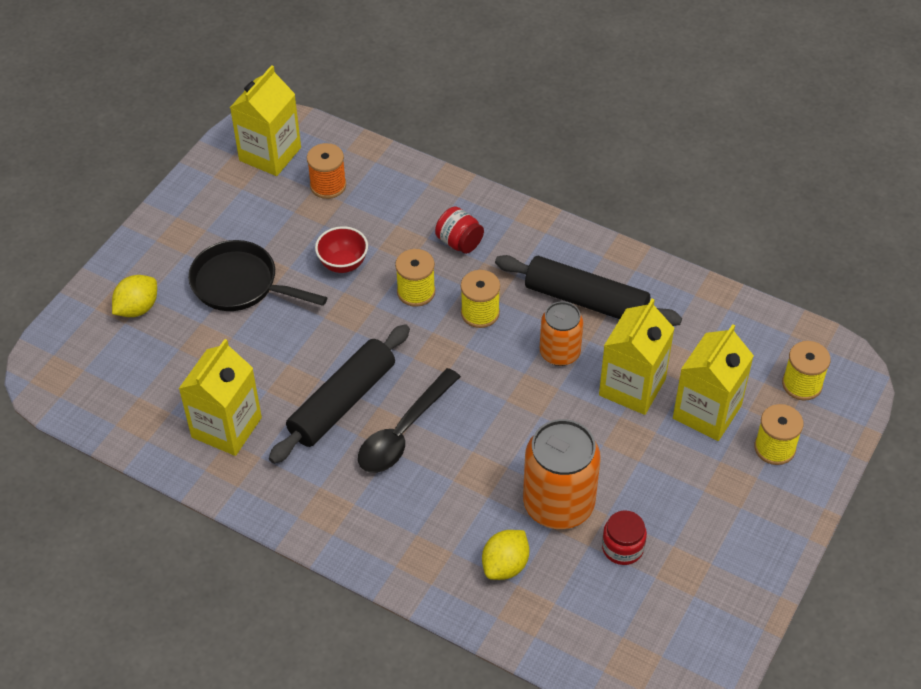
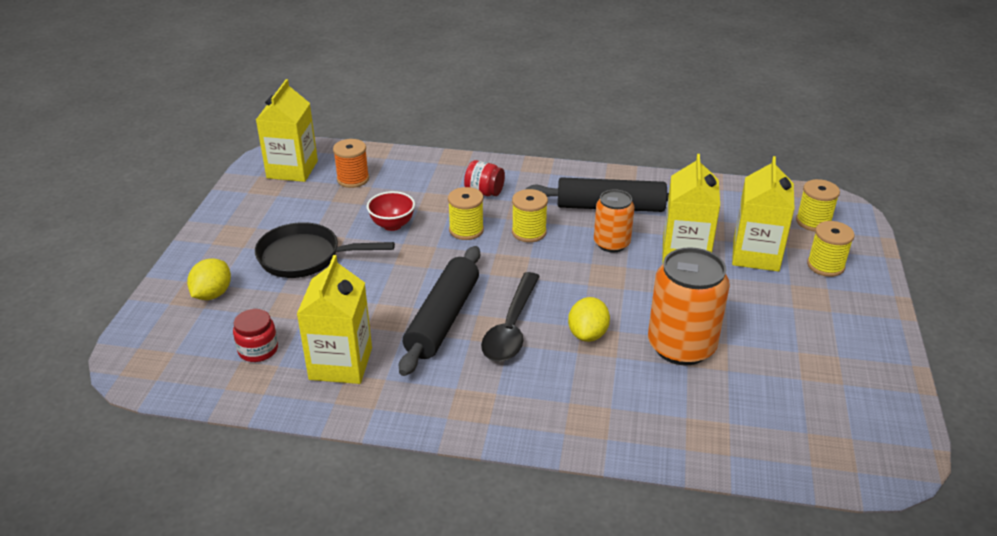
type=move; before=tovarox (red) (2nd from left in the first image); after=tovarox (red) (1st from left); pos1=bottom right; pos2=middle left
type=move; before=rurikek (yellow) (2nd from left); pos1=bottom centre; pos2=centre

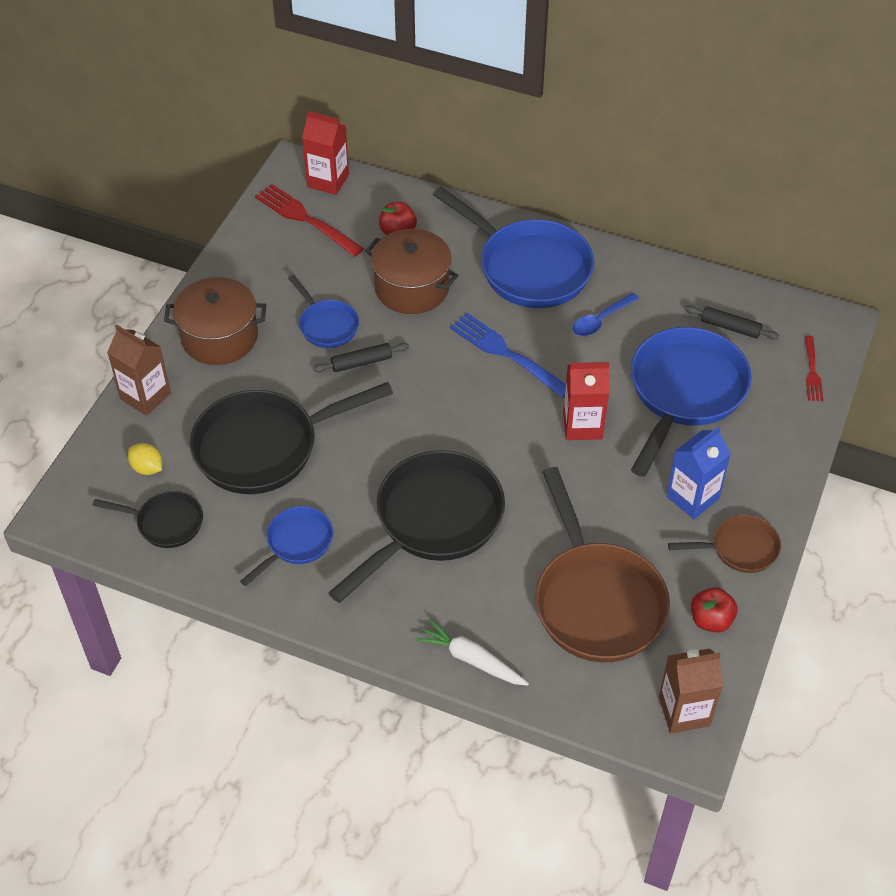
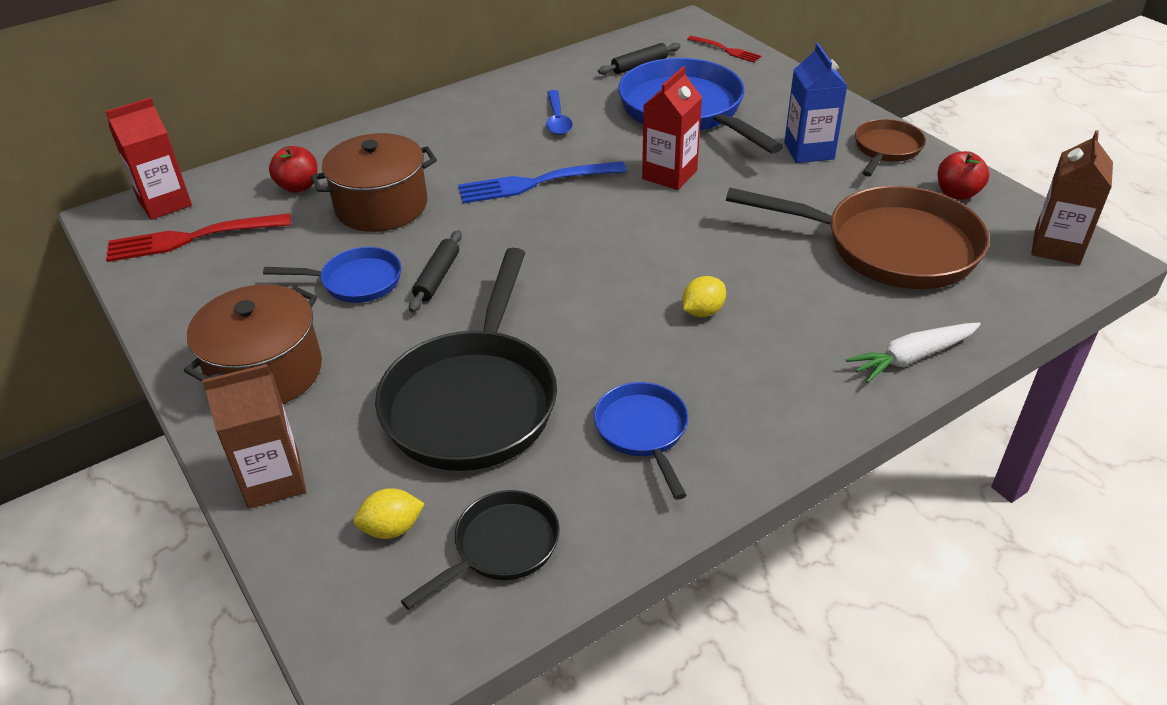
type=delete; before=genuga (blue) (3rd from left); pos1=top centre
type=replace; before=genuga (black) (3rd from left); after=rurikek (yellow) (2nd from left); pos1=centre; pos2=centre

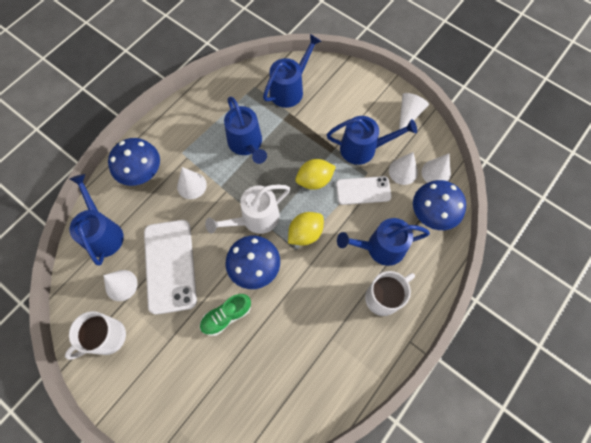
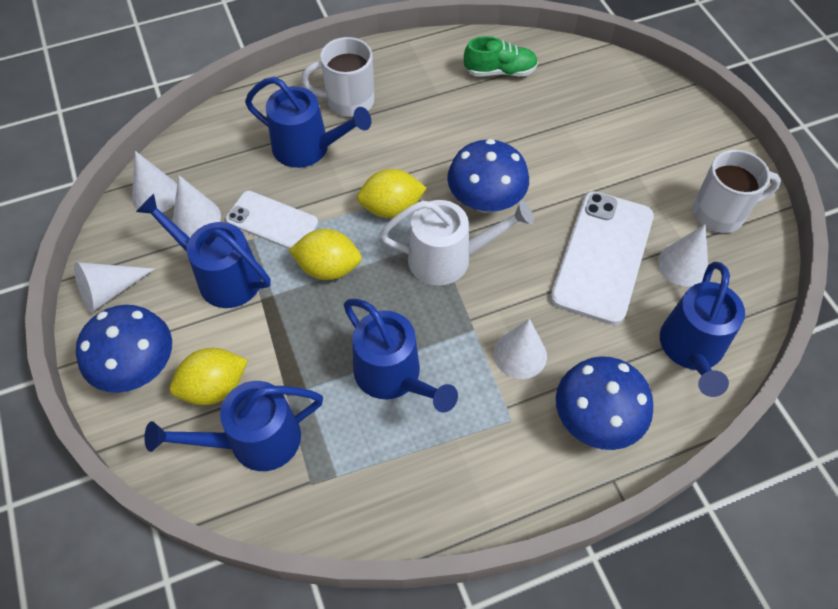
type=rotate; before=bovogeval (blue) (2nd from left in the first image); pos1=top centre; pos2=centre; turn=135
type=move; before=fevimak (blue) (3rd from left in the first image); after=fevimak (blue) (1st from left); pos1=middle right; pos2=middle left
type=move; before=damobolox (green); pos1=bottom centre; pos2=top centre
type=insert; after=rurikek (yellow) (1st from left); pos2=middle left

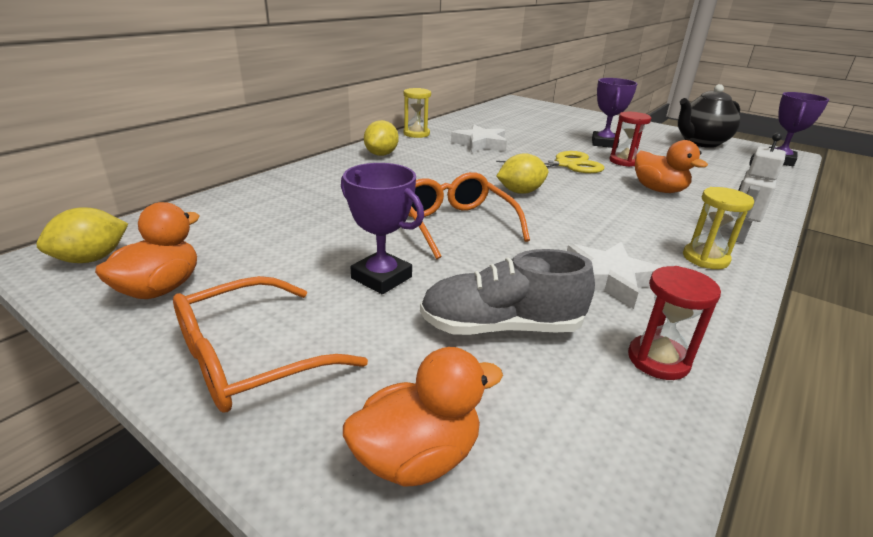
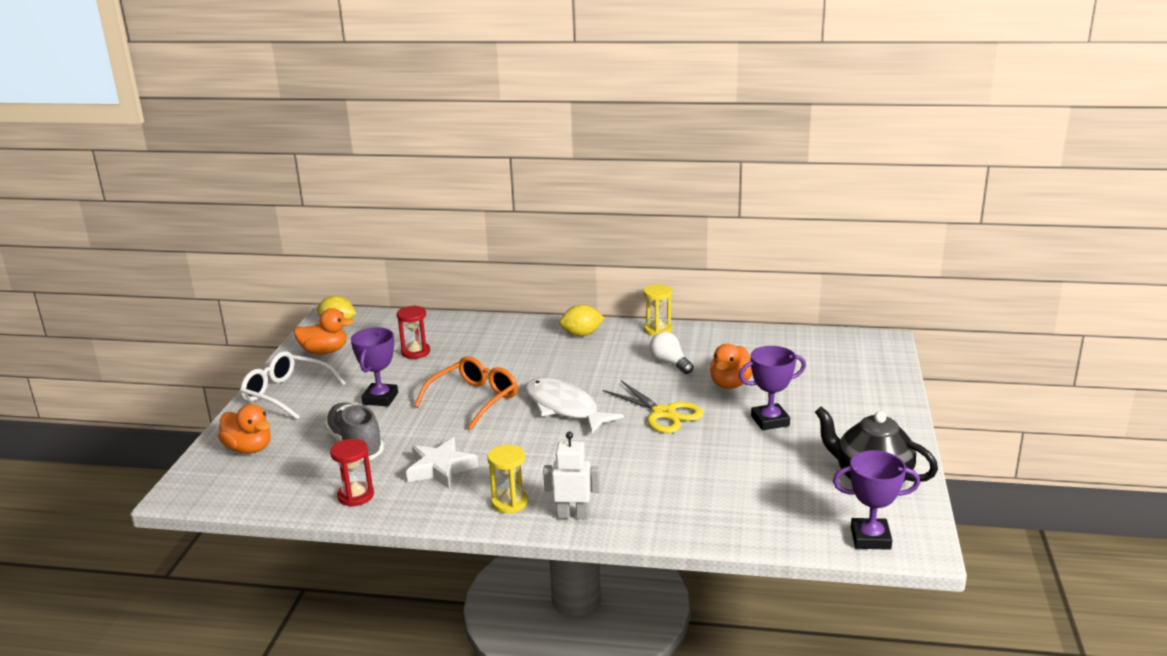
type=move; before=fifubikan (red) (1st from left in the first image); after=fifubikan (red) (2nd from left); pos1=top right; pos2=centre
type=replace; before=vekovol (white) (1st from left); after=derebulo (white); pos1=top centre; pos2=centre
type=move; before=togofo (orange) (3rd from left); pos1=top right; pos2=centre
type=replace; before=rurikek (yellow) (3rd from left); after=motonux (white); pos1=top centre; pos2=centre
type=recolor; before=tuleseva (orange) (1st from left); after=tuleseva (white); pos1=middle left; pos2=middle left

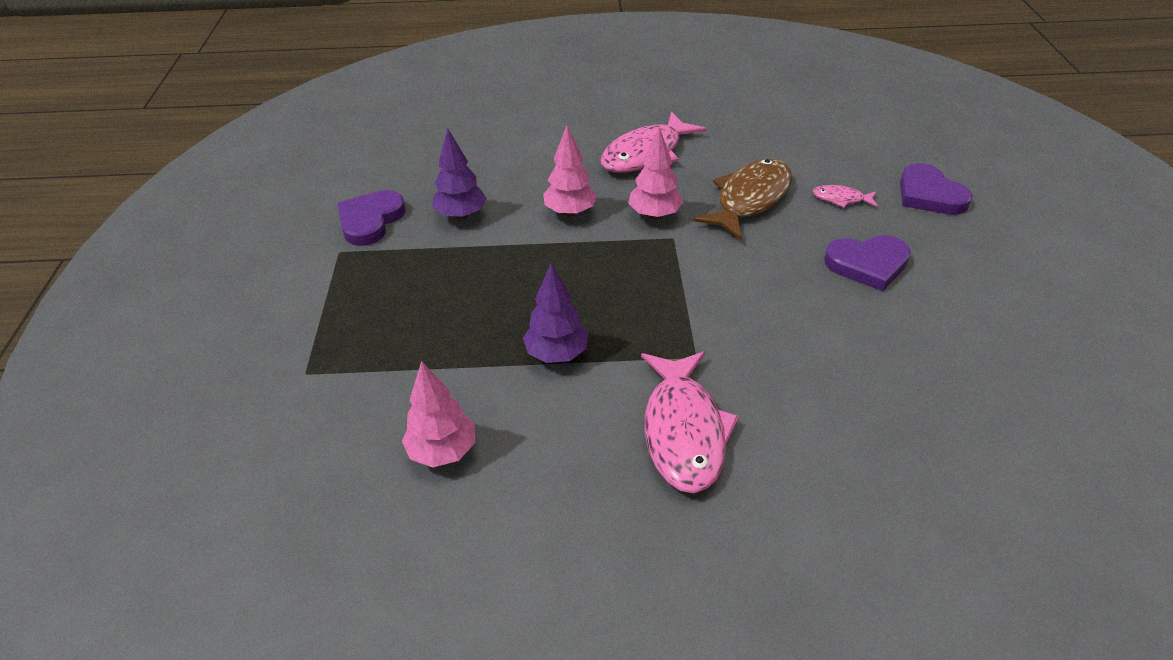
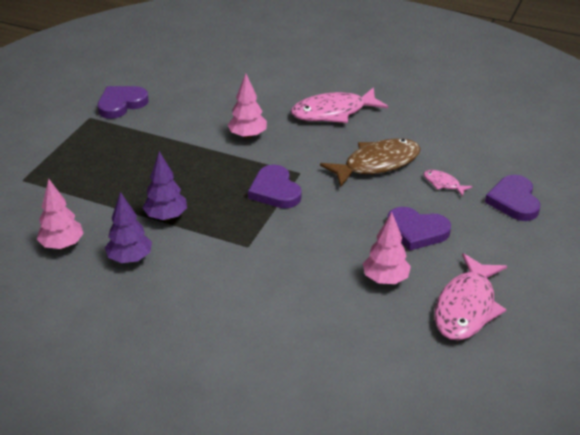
type=move; before=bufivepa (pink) (3rd from left); pos1=top centre; pos2=middle right
type=move; before=bufivepa (purple) (1st from left); pos1=top centre; pos2=middle left
type=move; before=motonux (pink) (2nd from left in the first image); after=motonux (pink) (3rd from left); pos1=centre; pos2=bottom right
type=insert; after=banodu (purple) (2nd from left); pos2=centre

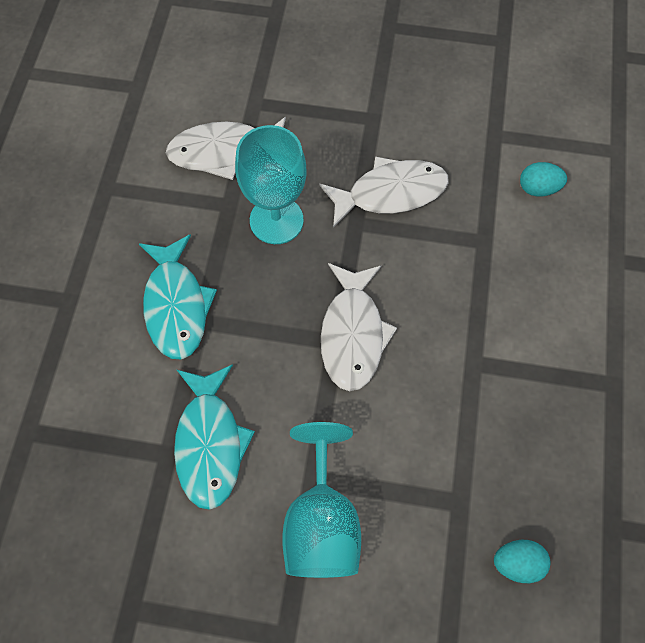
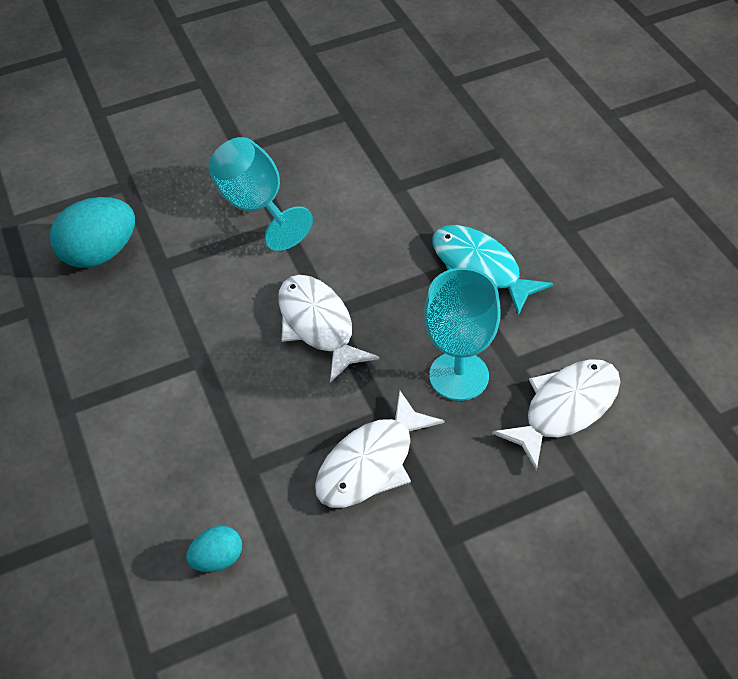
type=delete; before=motonux (turquoise) (2nd from left); pos1=bottom left
type=resize; before=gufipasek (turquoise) (1st from left); pos1=bottom right; pos2=middle left; scale=1.89

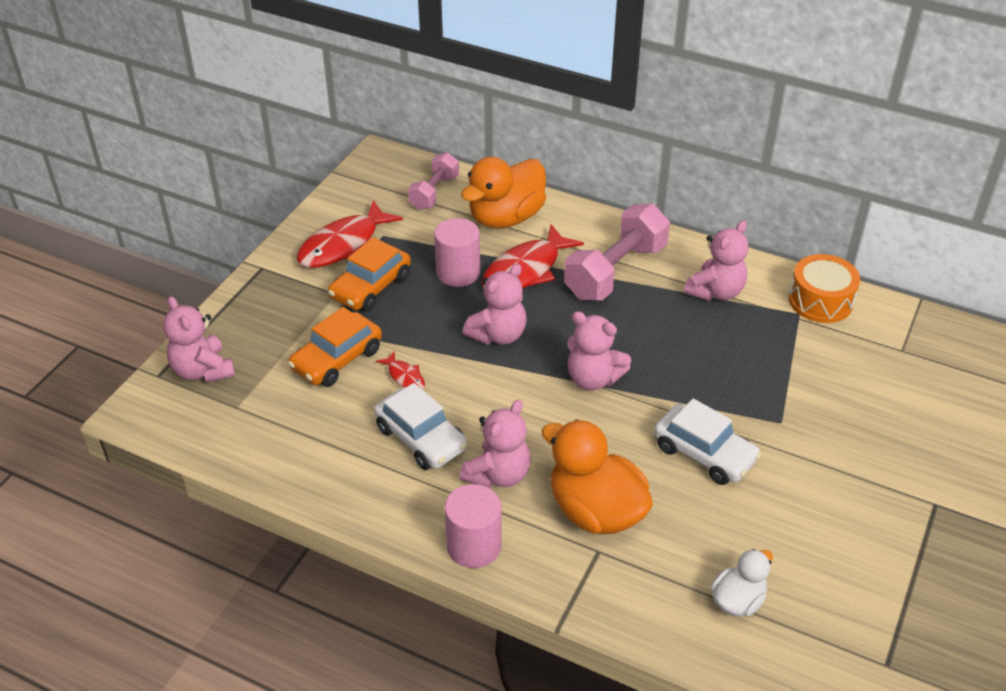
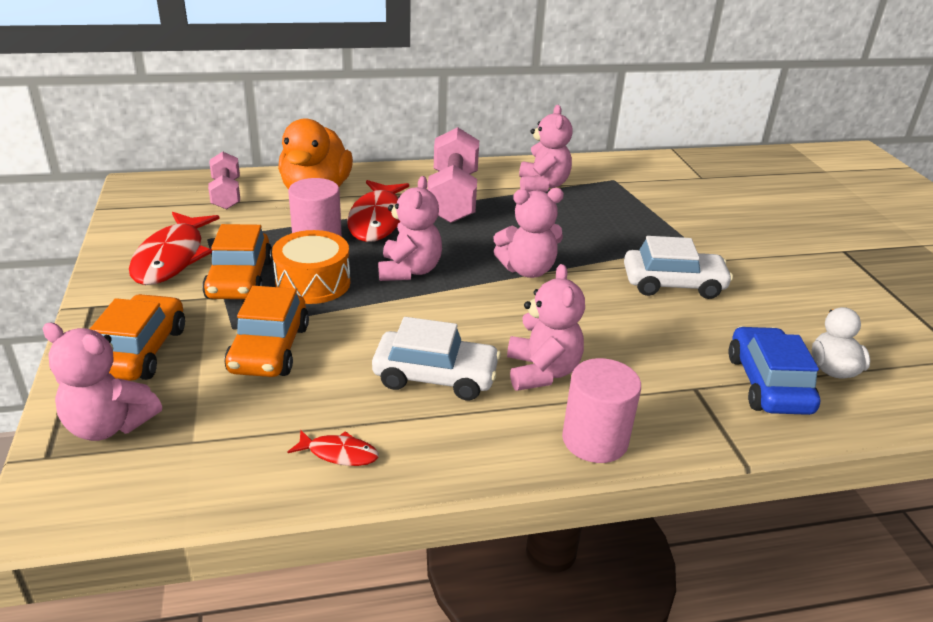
type=move; before=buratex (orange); pos1=middle right; pos2=centre
type=move; before=motonux (red) (2nd from left); pos1=centre; pos2=bottom centre
type=delete; before=togofo (orange) (2nd from left); pos1=bottom centre
type=insert; after=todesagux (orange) (1st from left); pos2=middle left
type=insert; after=todesagux (blue); pos2=middle right

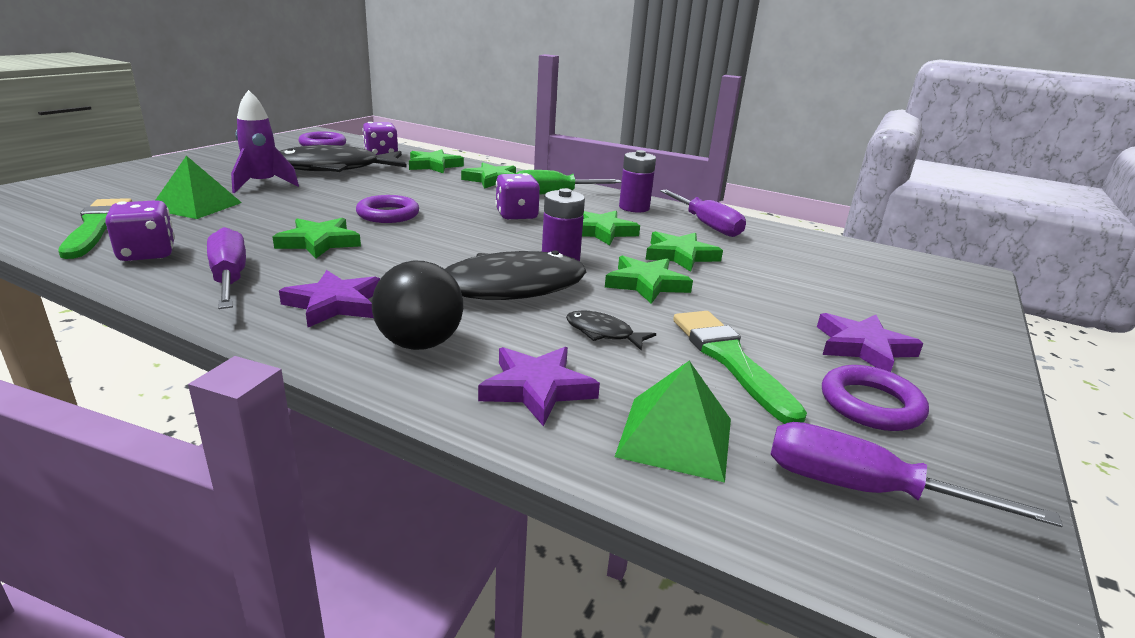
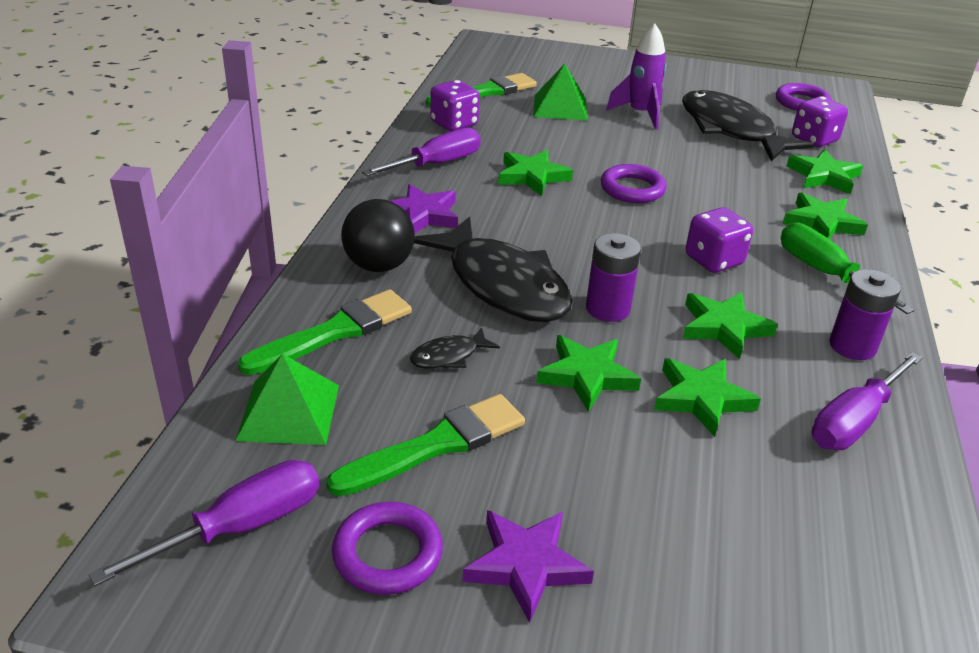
type=rotate; before=motonux (black) (3rd from left in the first image); pos1=centre; pos2=centre; turn=-135
type=replace; before=vekovol (purple) (2nd from left); after=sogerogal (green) (1st from left); pos1=centre; pos2=middle left
type=rotate; before=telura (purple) (3rd from left in the first image); pos1=bottom right; pos2=bottom left; turn=45

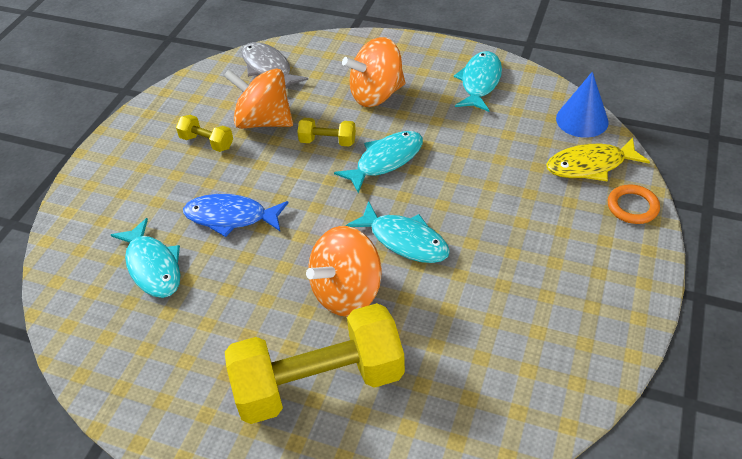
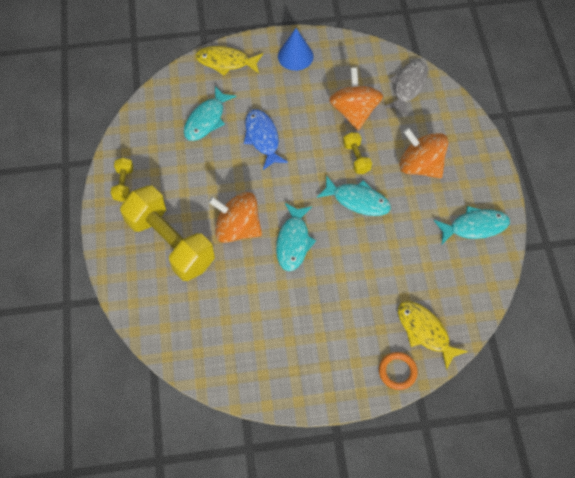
type=move; before=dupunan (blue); pos1=top right; pos2=top centre
type=move; before=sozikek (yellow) (1st from left); pos1=top left; pos2=middle left
type=insert; after=motonux (yellow) (1st from left); pos2=top centre

